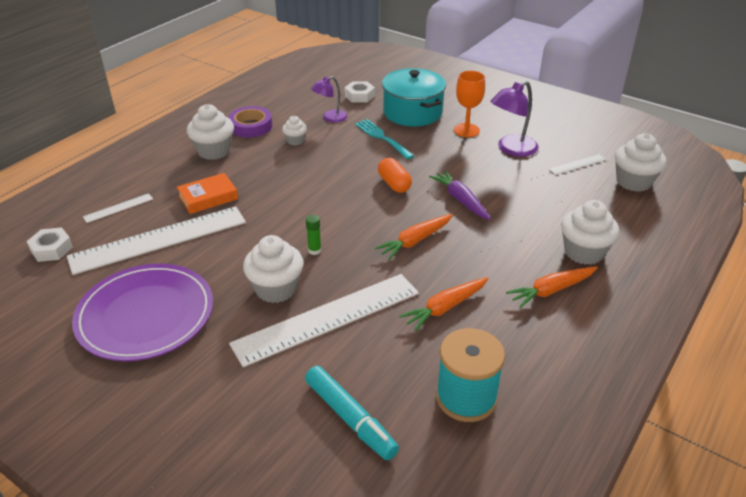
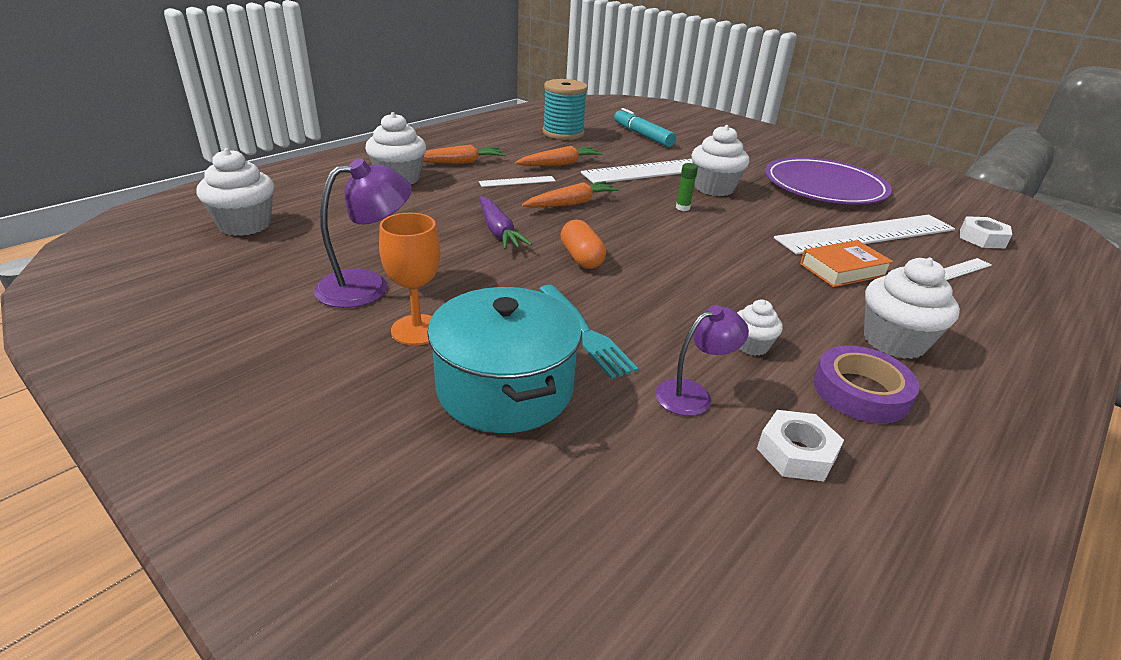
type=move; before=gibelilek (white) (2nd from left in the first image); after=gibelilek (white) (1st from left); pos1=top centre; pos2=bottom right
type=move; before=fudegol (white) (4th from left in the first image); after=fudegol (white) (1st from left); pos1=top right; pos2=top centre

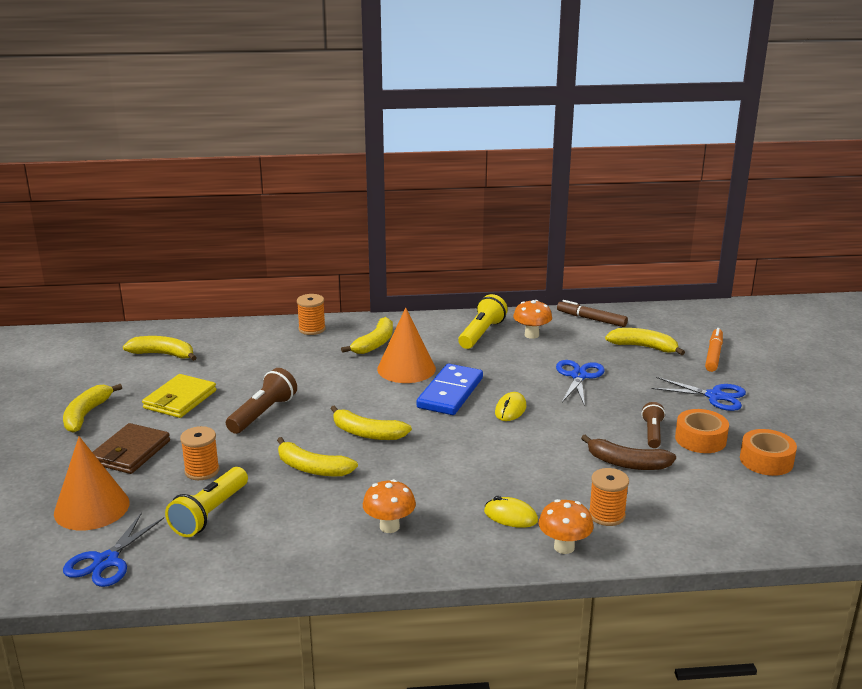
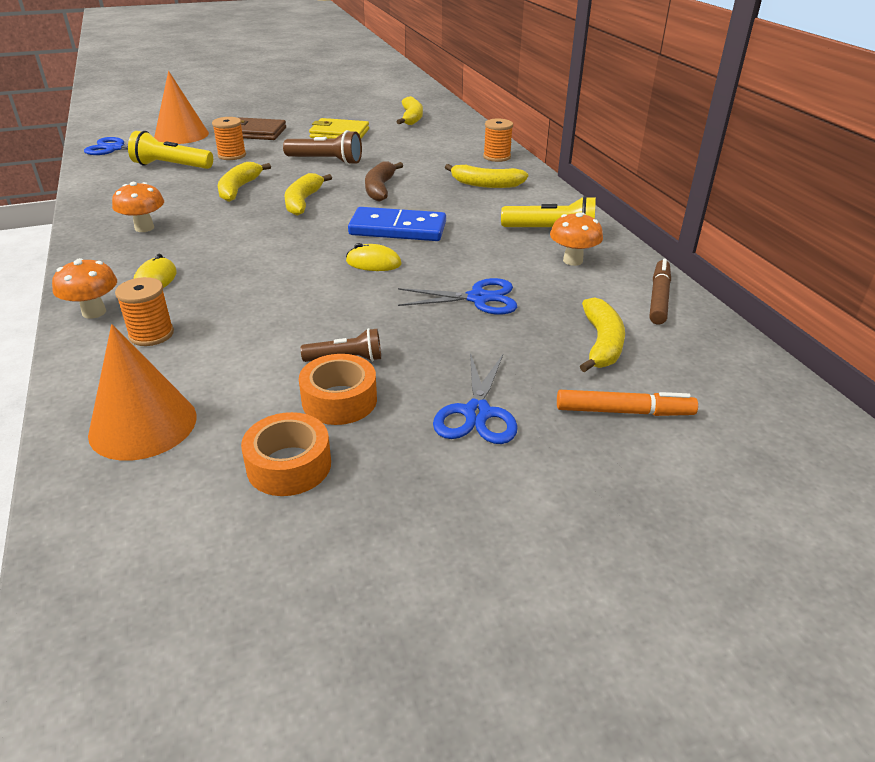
type=move; before=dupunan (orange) (2nd from left in the first image); after=dupunan (orange) (1st from left); pos1=centre; pos2=middle left
type=delete; before=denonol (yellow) (1st from left); pos1=middle left
type=move; before=denonol (brown); pos1=middle right; pos2=top centre

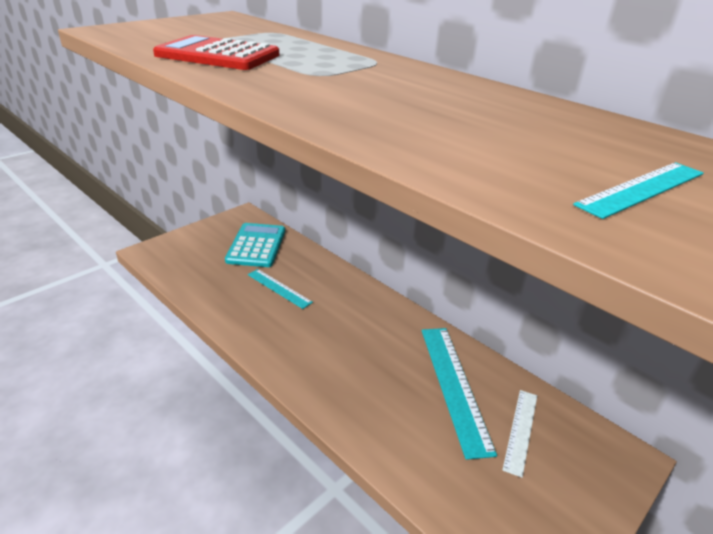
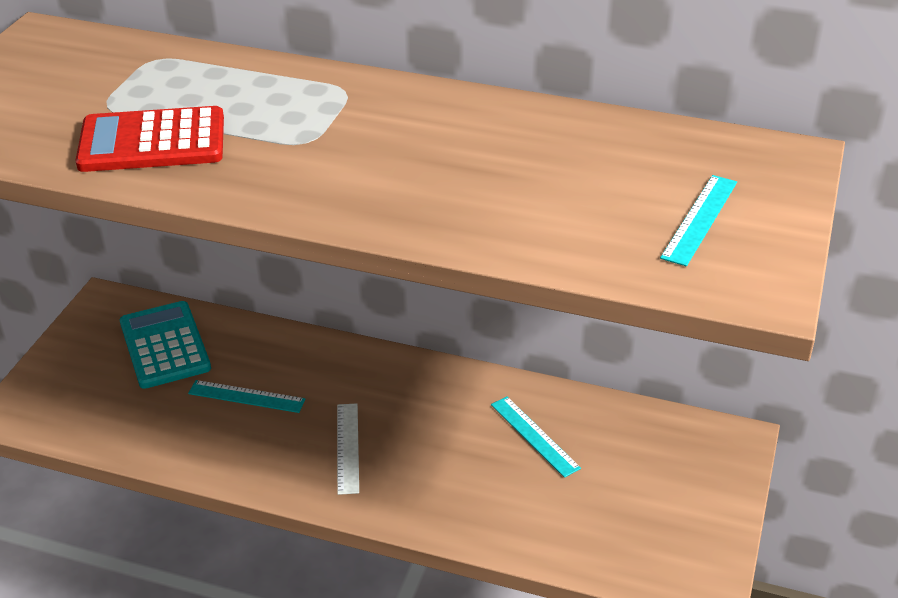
type=resize; before=fudegol (turquoise) (2nd from left); pos1=bottom centre; pos2=bottom centre; scale=0.59
type=move; before=fudegol (white); pos1=bottom right; pos2=bottom centre

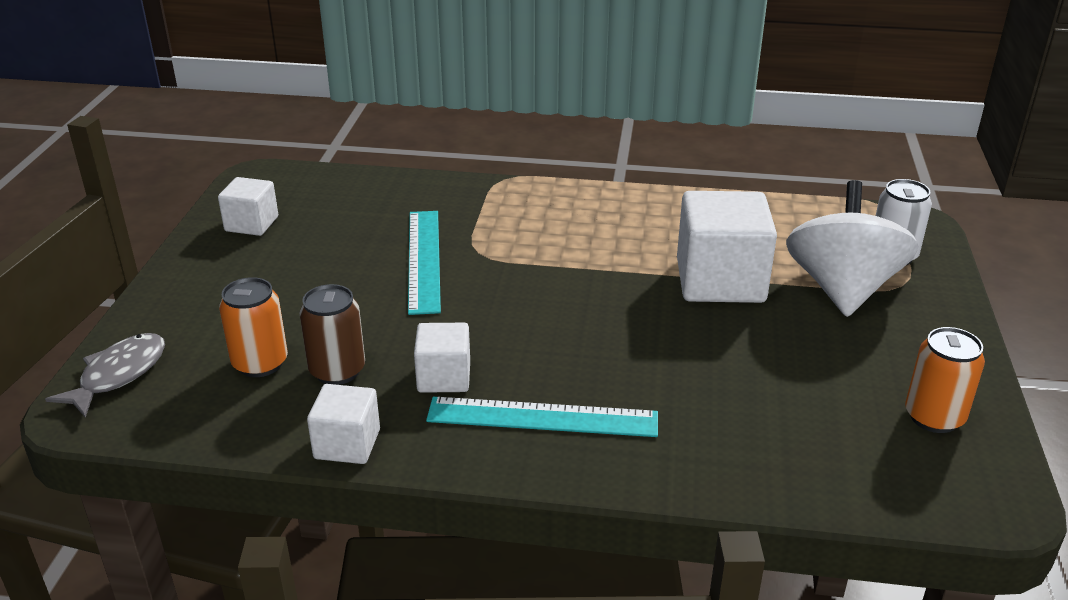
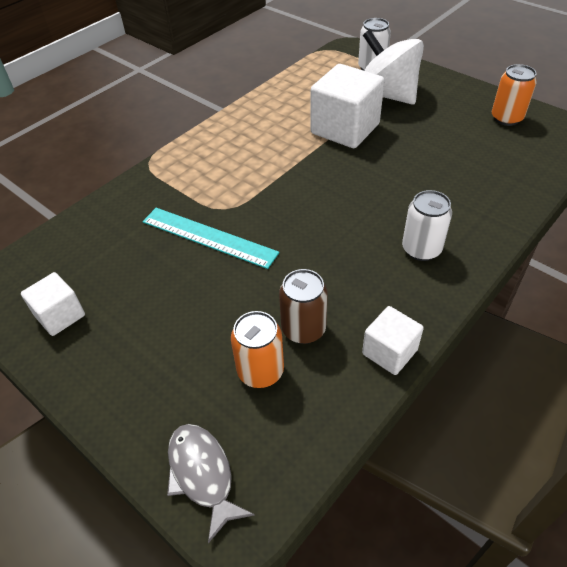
type=delete; before=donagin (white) (3rd from left); pos1=centre
type=replace; before=fudegol (turquoise) (2nd from left); after=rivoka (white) (2nd from left); pos1=bottom centre; pos2=middle right

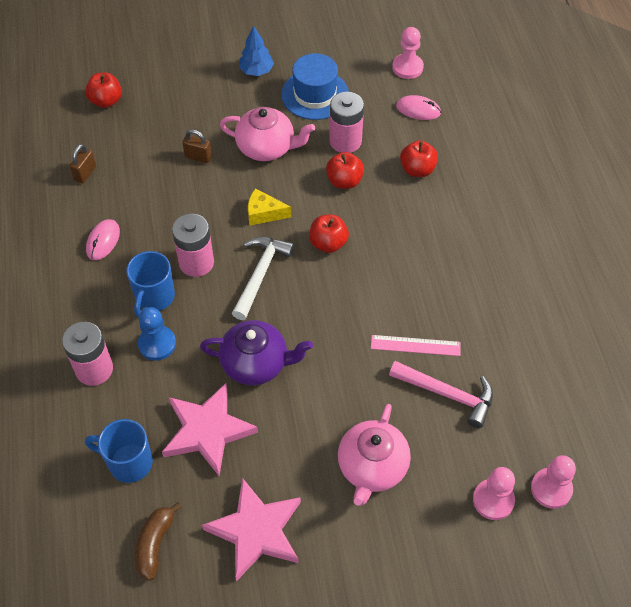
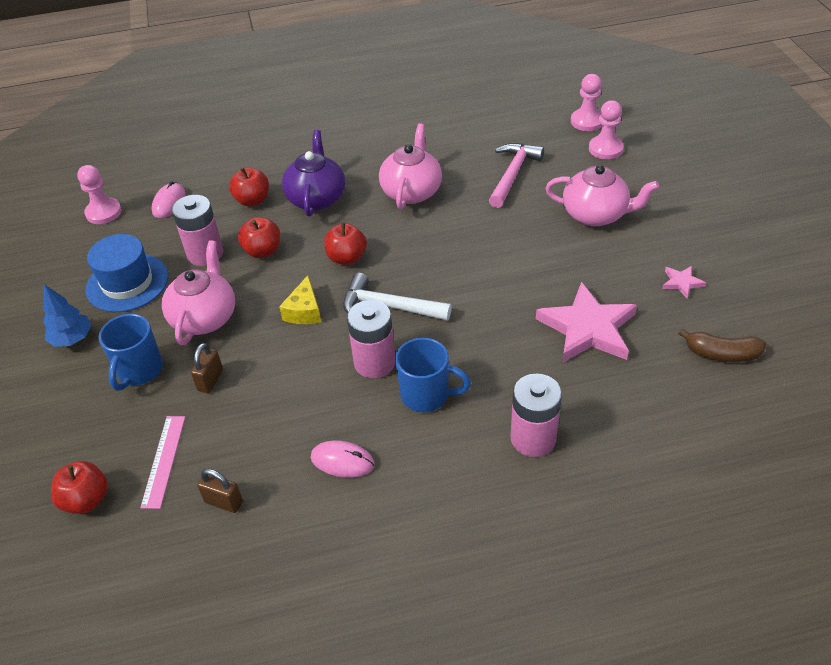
type=delete; before=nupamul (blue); pos1=middle left
type=move; before=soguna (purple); pos1=centre; pos2=top centre
type=move; before=fudegol (pink); pos1=centre; pos2=bottom left
type=move; before=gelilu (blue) (1st from left); pos1=bottom left; pos2=middle left
type=resize; before=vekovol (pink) (2nd from left); pos1=bottom centre; pos2=middle right; scale=0.44
type=insert; after=soguna (pink) (2nd from left); pos2=top centre

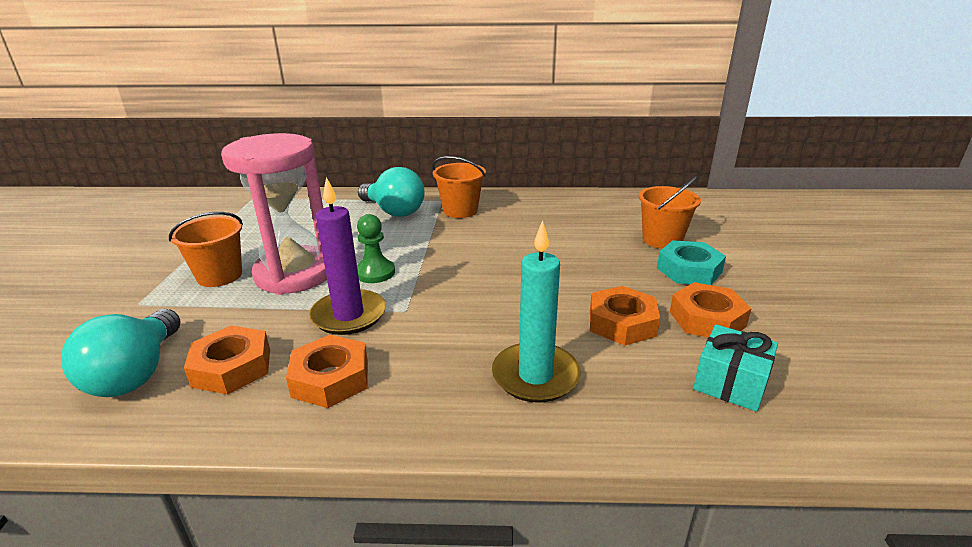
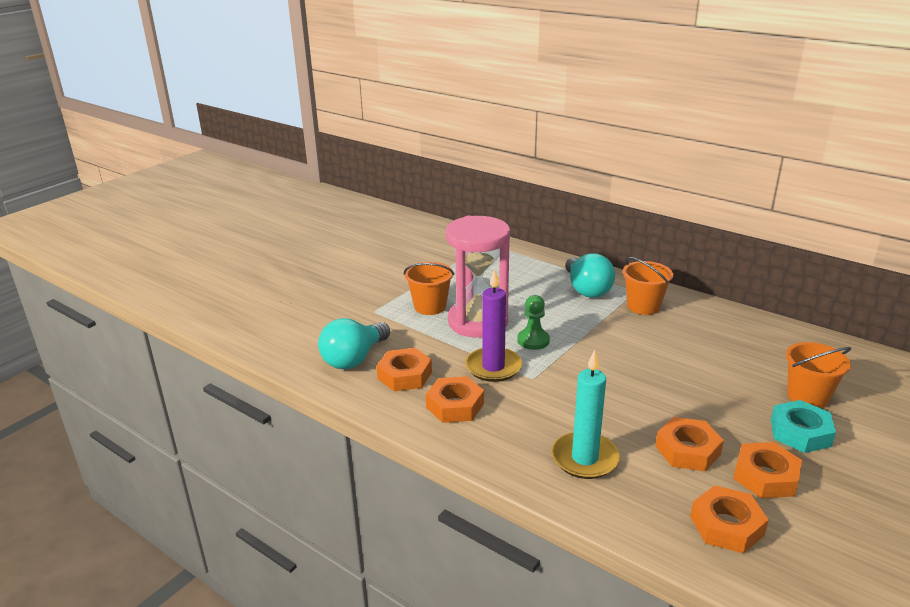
type=replace; before=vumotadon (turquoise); after=gibelilek (orange) (4th from left); pos1=bottom right; pos2=bottom right

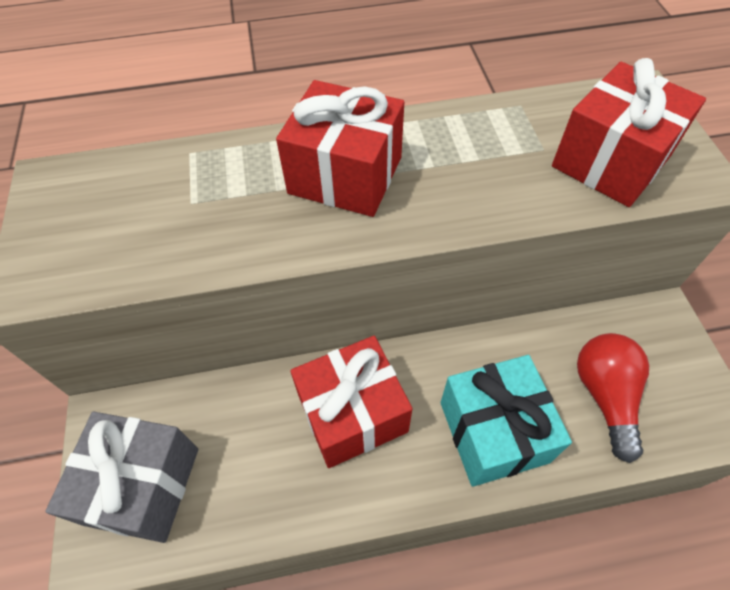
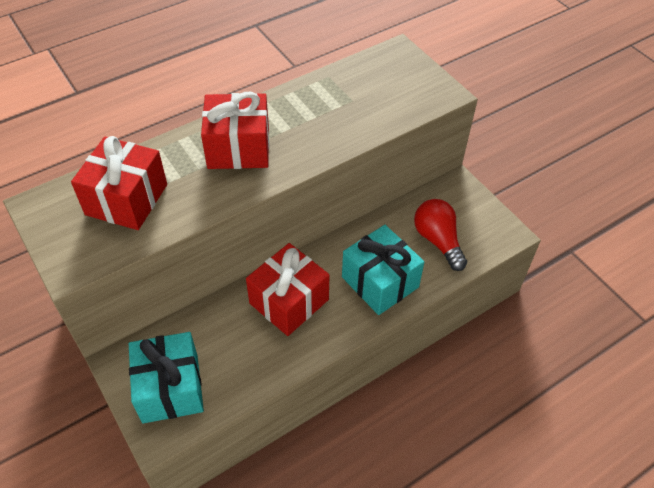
type=move; before=vumotadon (red) (3rd from left in the first image); after=vumotadon (red) (1st from left); pos1=top right; pos2=middle left
type=recolor; before=vumotadon (grey); after=vumotadon (turquoise) (1st from left); pos1=bottom left; pos2=bottom left

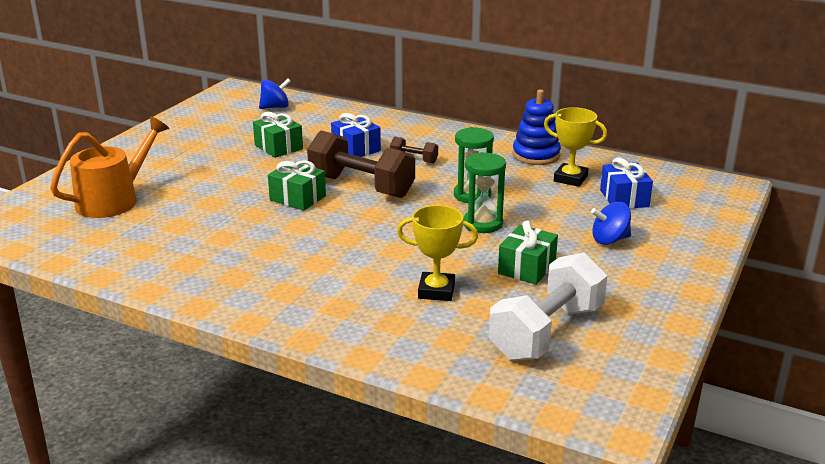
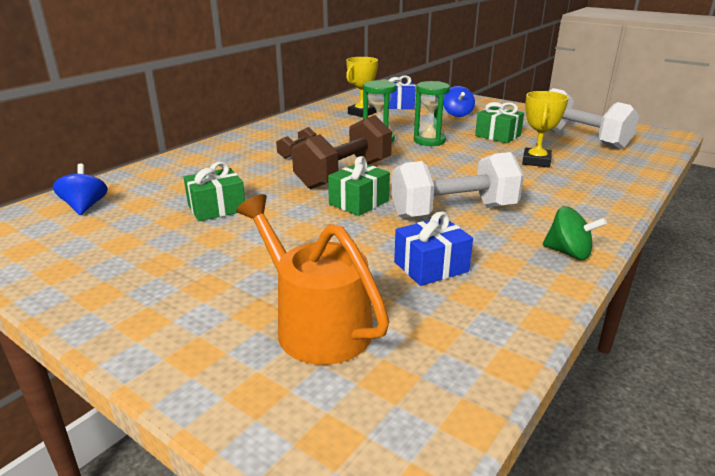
type=delete; before=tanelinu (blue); pos1=top centre
type=move; before=vumotadon (blue) (1st from left in the first image); after=vumotadon (blue) (2nd from left); pos1=top centre; pos2=centre
type=insert; after=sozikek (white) (1st from left); pos2=centre
type=insert; after=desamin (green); pos2=middle right

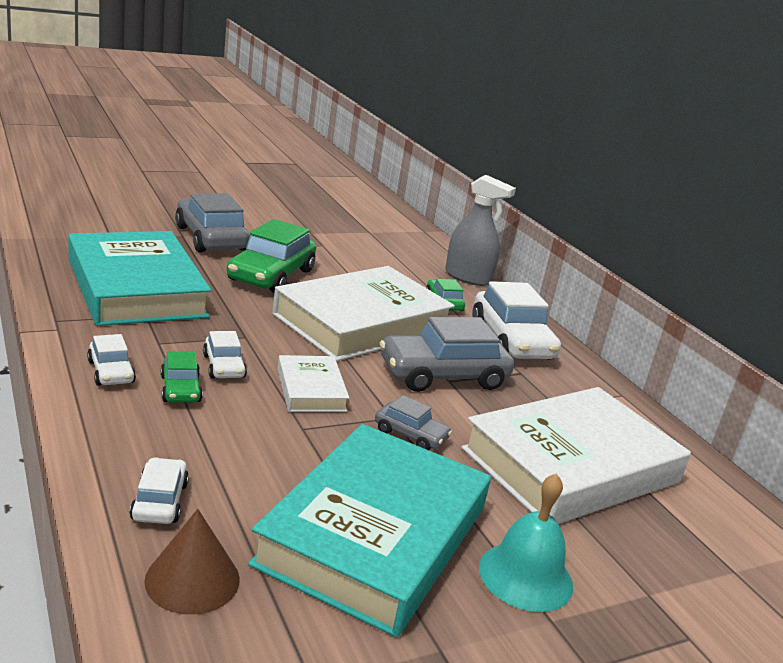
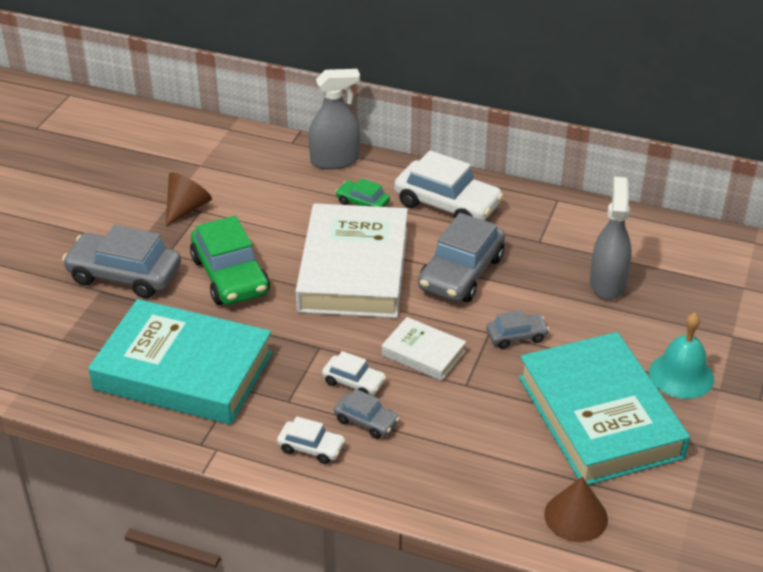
type=recolor; before=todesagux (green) (1st from left); after=todesagux (grey) (2nd from left); pos1=middle left; pos2=bottom centre
type=replace; before=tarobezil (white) (3rd from left); after=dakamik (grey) (2nd from left); pos1=bottom right; pos2=middle right
type=delete; before=todesagux (white) (2nd from left); pos1=bottom left
type=insert; after=dupunan (brown) (1st from left); pos2=middle left

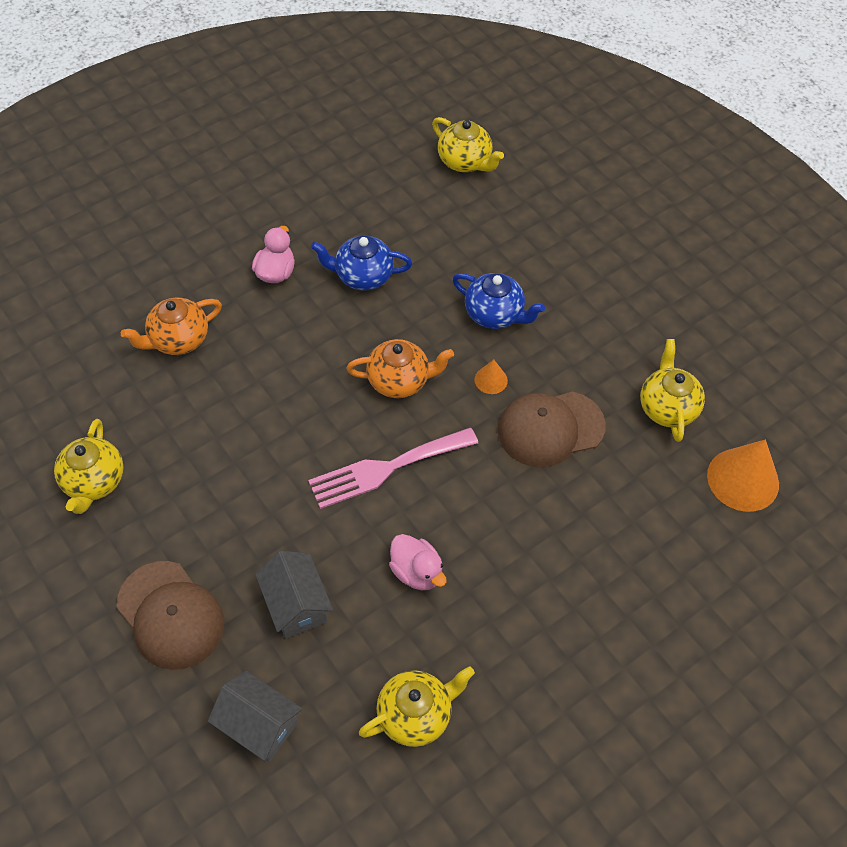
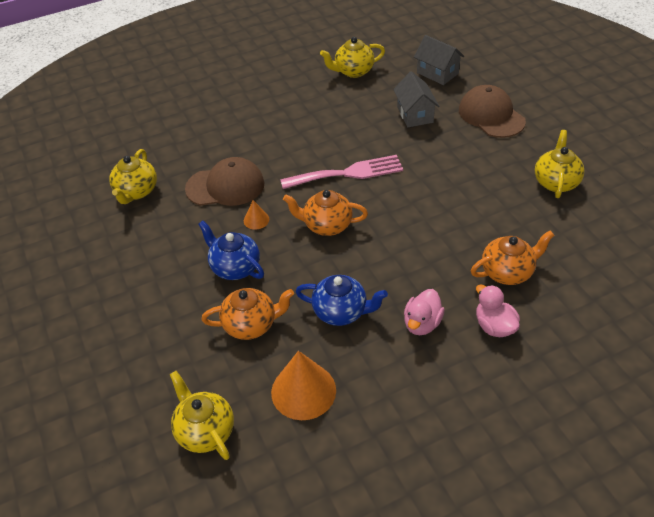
type=move; before=dupunan (orange) (2nd from left); pos1=middle right; pos2=bottom centre
type=move; before=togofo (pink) (2nd from left); pos1=centre; pos2=middle right
type=insert; after=soguna (orange) (1st from left); pos2=centre

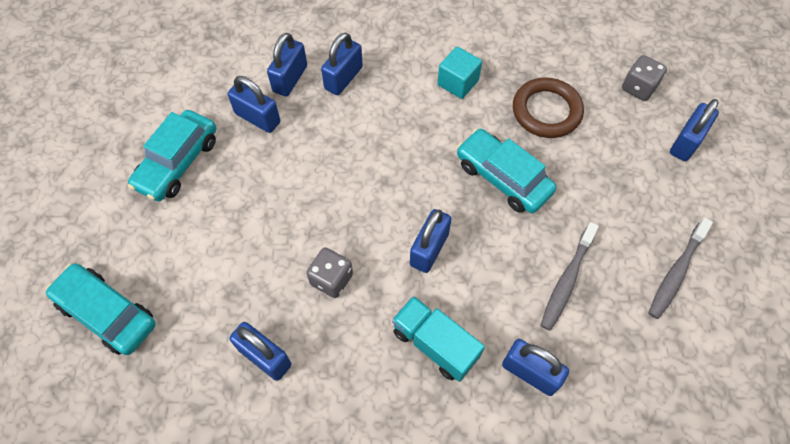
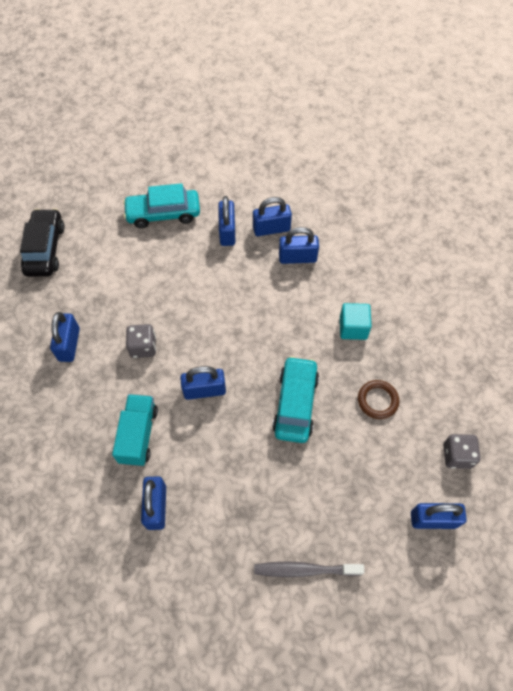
type=resize; before=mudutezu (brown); pos1=top right; pos2=middle right; scale=0.65
type=delete; before=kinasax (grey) (1st from left); pos1=middle right
type=recolor; before=todesagux (turquoise) (1st from left); after=todesagux (black); pos1=bottom left; pos2=middle left

